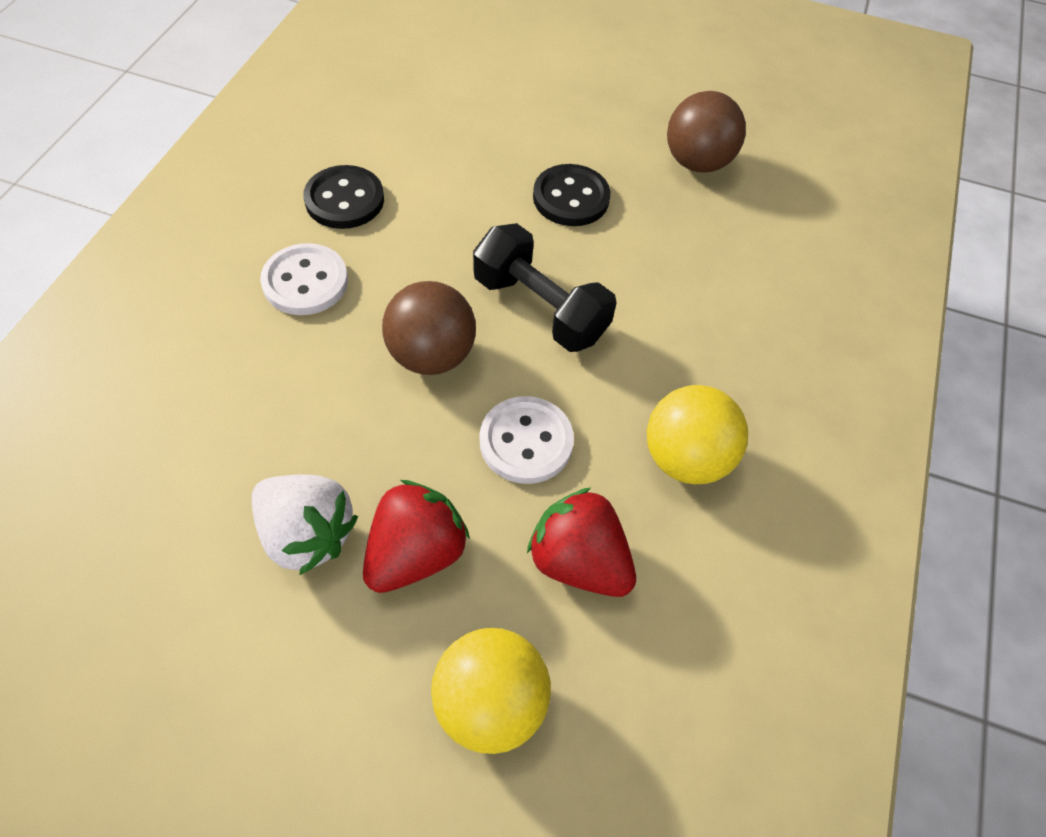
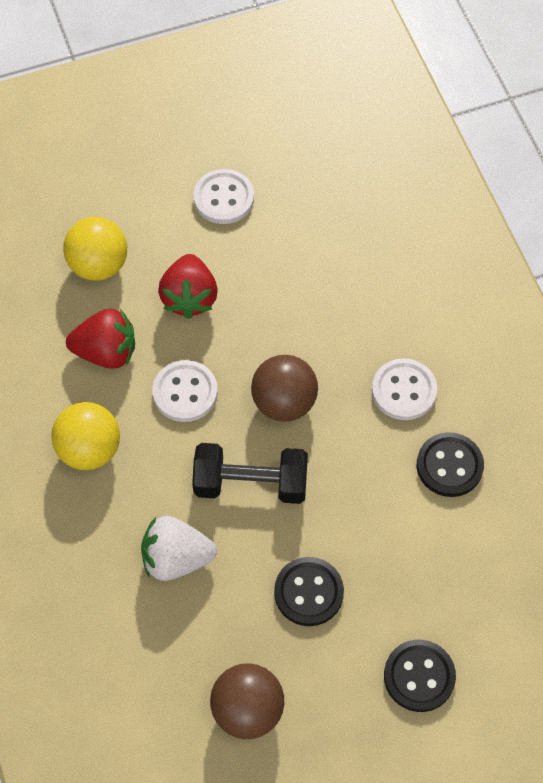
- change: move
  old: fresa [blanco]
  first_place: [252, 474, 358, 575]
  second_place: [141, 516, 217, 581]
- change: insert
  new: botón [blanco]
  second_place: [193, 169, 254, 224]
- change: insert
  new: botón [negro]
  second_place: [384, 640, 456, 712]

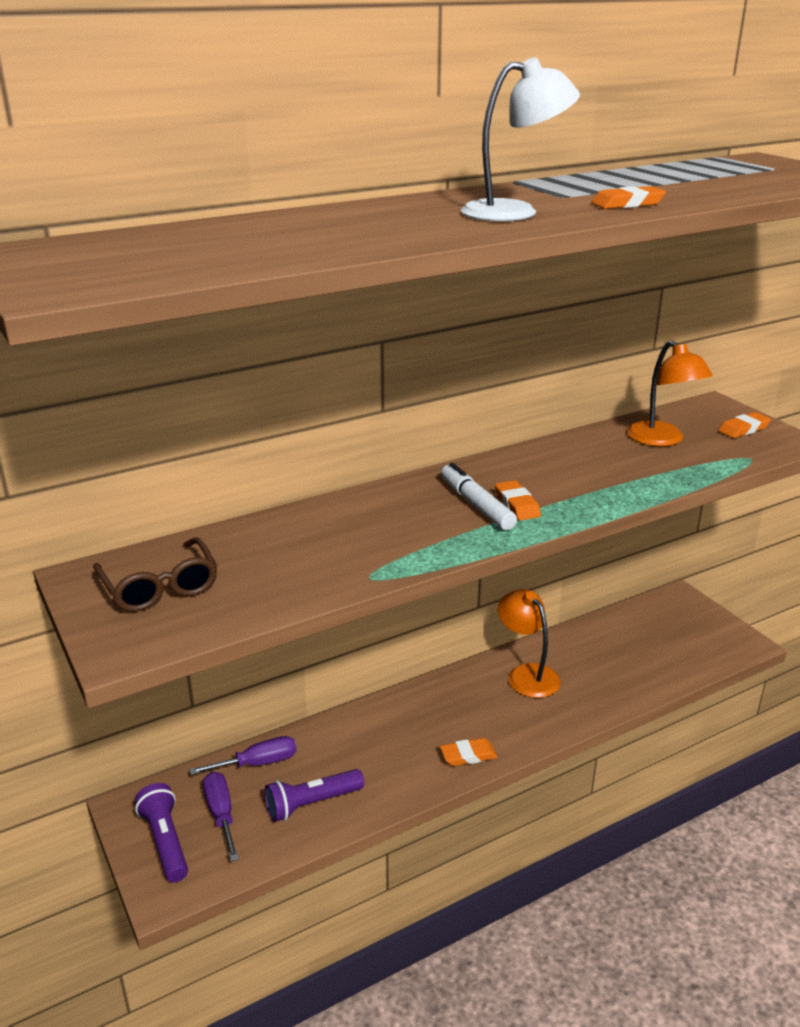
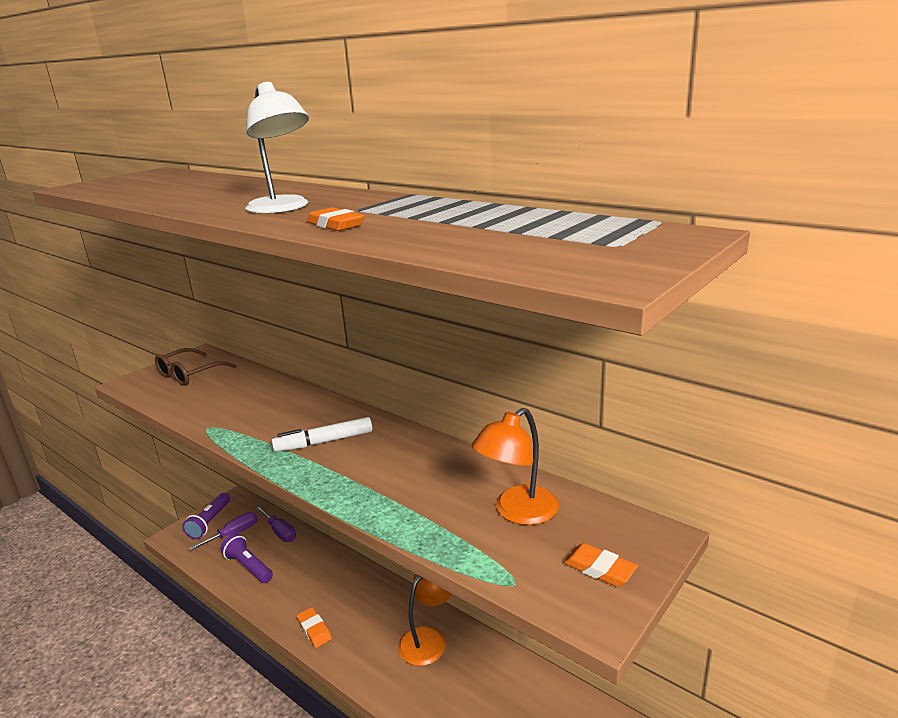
- change: rotate
  old: lámpara de mano [morado]
  first_place: [135, 783, 188, 882]
  second_place: [182, 493, 230, 539]
  degrees: 150
- change: rotate
  old: rotulador [blanco]
  first_place: [441, 463, 517, 530]
  second_place: [272, 417, 373, 452]
  degrees: -150
- change: delete
  old: goma de borrar [naranja]
  first_place: [495, 480, 541, 521]

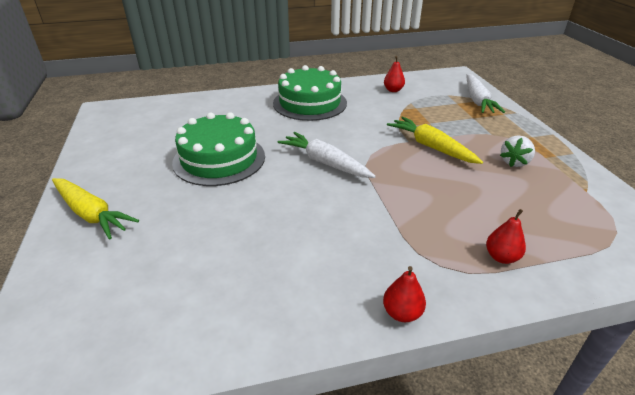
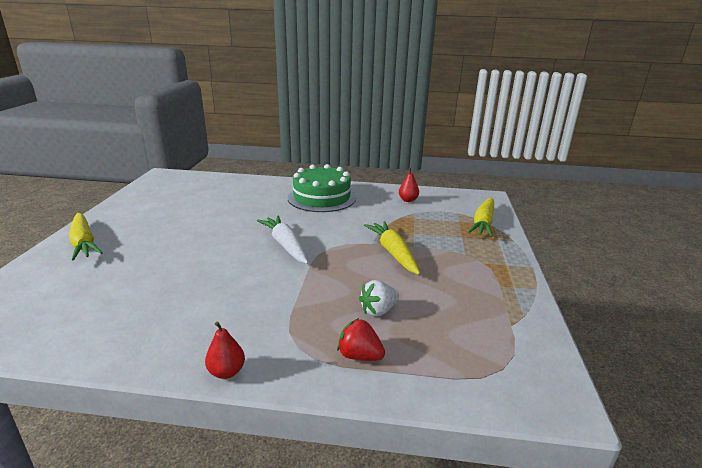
- change: replace
  old: pera [rojo]
  new: fresa [rojo]
  first_place: [486, 209, 526, 264]
  second_place: [337, 318, 385, 361]
- change: move
  old: fresa [blanco]
  first_place: [500, 135, 535, 167]
  second_place: [359, 280, 399, 317]
- change: recolor
  old: zanahoria [blanco]
  new: zanahoria [amarillo]
  first_place: [467, 74, 505, 113]
  second_place: [468, 197, 494, 237]
- change: delete
  old: tarta [verde]
  first_place: [172, 112, 265, 186]

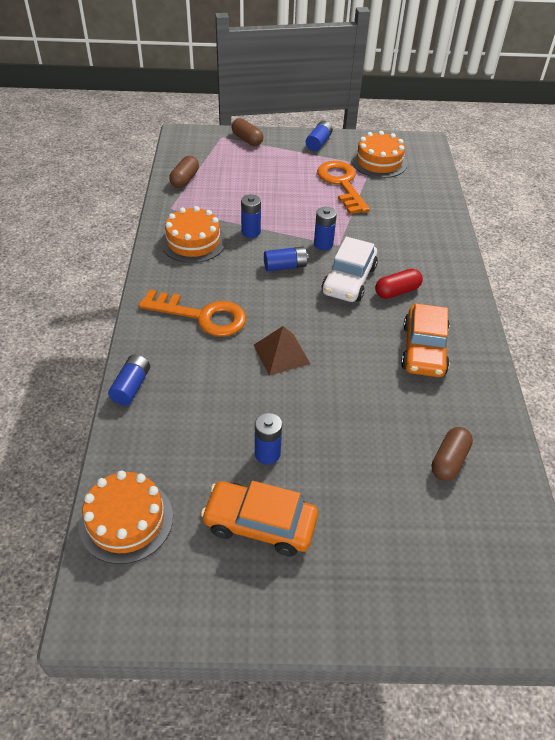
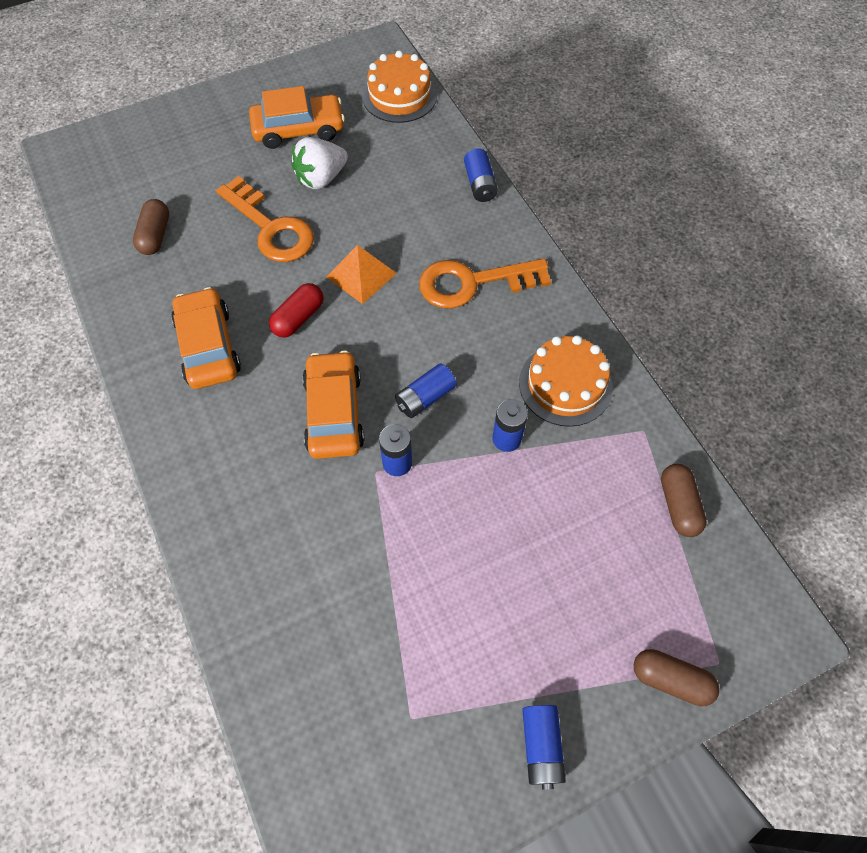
- change: move
  old: llave [naranja]
  first_place: [317, 161, 370, 214]
  second_place: [216, 176, 314, 262]
- change: move
  old: cápsula [rojo]
  first_place: [375, 269, 423, 299]
  second_place: [269, 283, 323, 338]
- change: replace
  old: pila [azul]
  new: fresa [blanco]
  first_place: [255, 413, 282, 465]
  second_place: [291, 137, 348, 190]
- change: recolor
  old: coche [blanco]
  new: coche [naranja]
  first_place: [322, 237, 378, 302]
  second_place: [302, 351, 364, 459]
- change: recolor
  old: pirámide [marrón]
  new: pirámide [naranja]
  first_place: [254, 326, 310, 376]
  second_place: [327, 245, 397, 304]
- change: delete
  old: tarta [naranja]
  first_place: [351, 131, 407, 178]

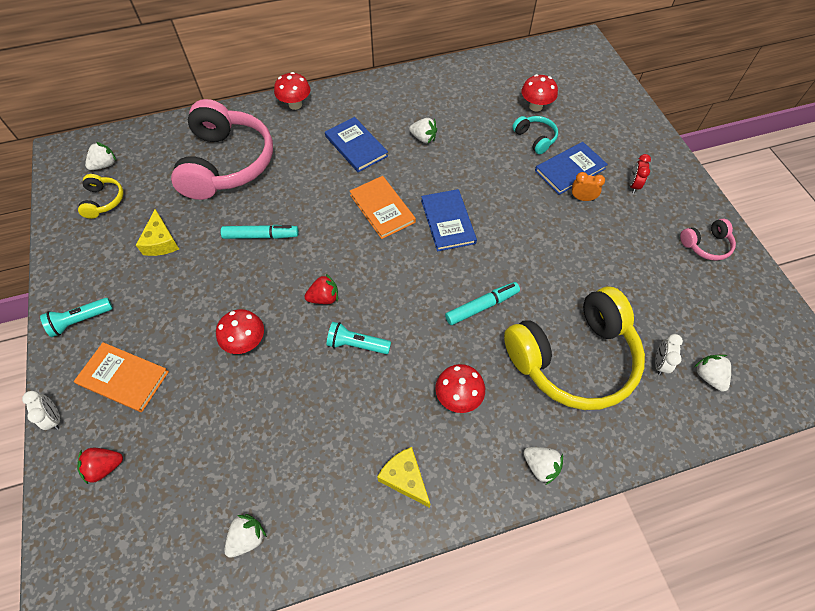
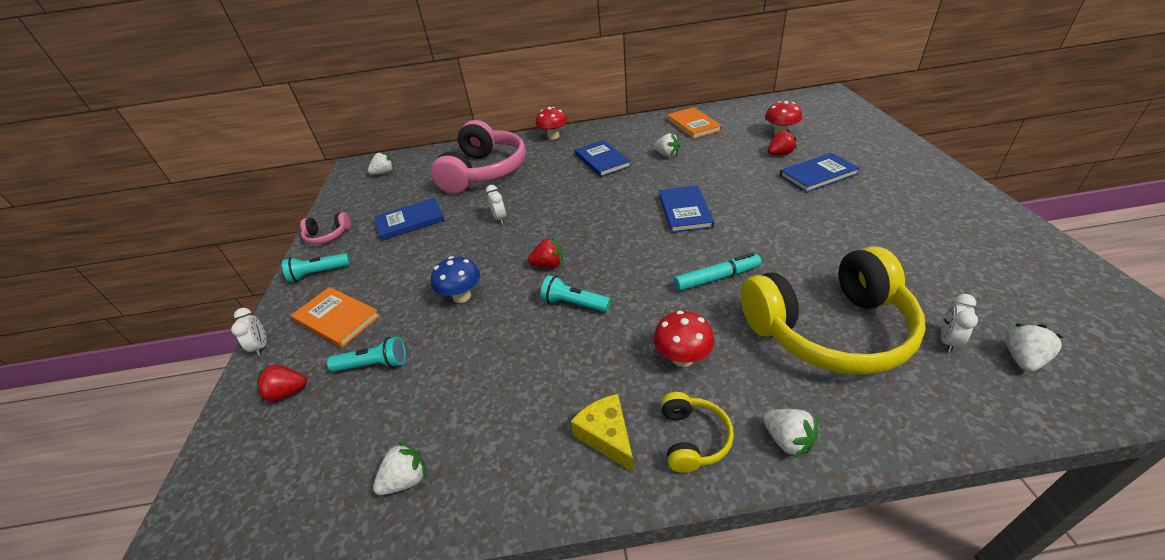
- change: move
  old: auriculares [rosa]
  first_place: [680, 219, 736, 261]
  second_place: [300, 212, 351, 244]
- change: insert
  new: lámpara de mano [turquesa]
  second_place: [327, 337, 406, 372]
- change: replace
  old: queso [amarillo]
  new: libro [azul]
  first_place: [136, 209, 179, 256]
  second_place: [374, 198, 445, 241]
- change: recolor
  old: seta [rojo]
  new: seta [azul]
  first_place: [216, 309, 264, 354]
  second_place: [431, 256, 480, 303]
- change: replace
  old: rotulador [turquesa]
  new: despertador [blanco]
  first_place: [221, 225, 299, 239]
  second_place: [486, 185, 506, 224]
- change: move
  old: auriculares [amarillo]
  first_place: [78, 174, 124, 219]
  second_place: [661, 392, 734, 473]
- change: move
  old: libro [naranja]
  first_place: [350, 176, 416, 239]
  second_place: [667, 107, 722, 139]
- change: replace
  old: auriculares [turquesa]
  new: fresa [rojo]
  first_place: [512, 116, 558, 154]
  second_place: [768, 130, 797, 155]
- change: rotate
  old: fresa [blanco]
  first_place: [694, 355, 731, 392]
  second_place: [1006, 324, 1063, 372]
  degrees: 45
- change: delete
  old: despertador [naranja]
  first_place: [571, 172, 605, 201]
- change: delete
  old: despertador [rojo]
  first_place: [630, 154, 651, 193]

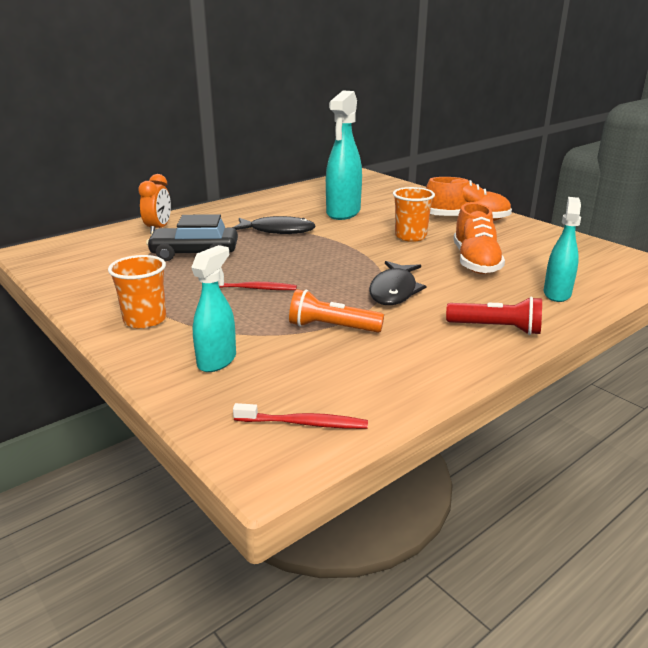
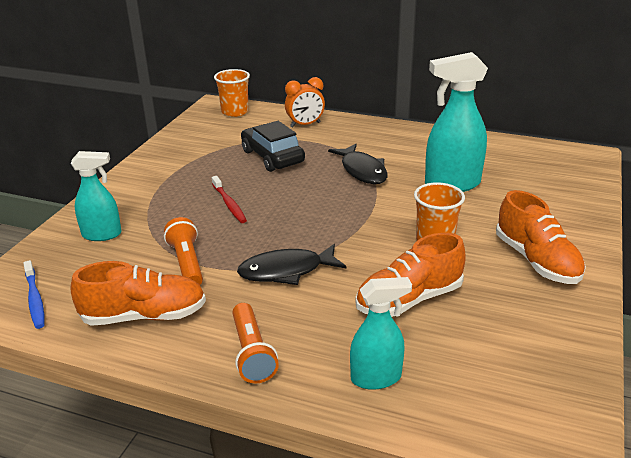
- change: recolor
  old: cepillo de dientes [rojo]
  new: cepillo de dientes [azul]
  first_place: [233, 403, 368, 429]
  second_place: [23, 260, 45, 329]
- change: insert
  new: zapato [naranja]
  second_place: [71, 261, 206, 326]
- change: move
  old: vaso [naranja]
  first_place: [108, 255, 166, 329]
  second_place: [214, 69, 250, 117]
- change: recolor
  old: lámpara de mano [rojo]
  new: lámpara de mano [naranja]
  first_place: [446, 296, 542, 335]
  second_place: [232, 303, 279, 383]

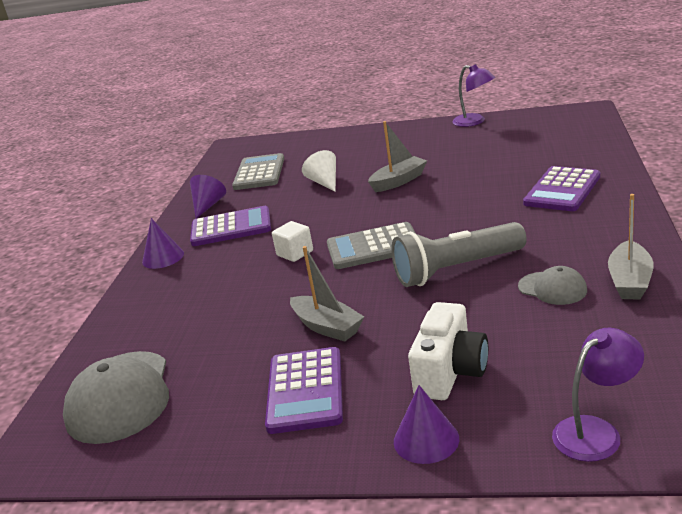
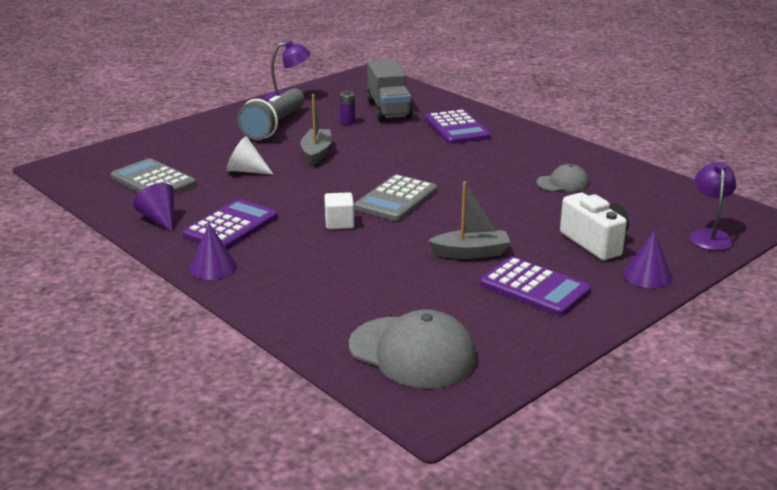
- change: move
  old: lámpara de mano [gris]
  first_place: [391, 222, 527, 287]
  second_place: [237, 88, 305, 140]
- change: insert
  new: pila [morado]
  second_place: [339, 90, 355, 124]
- change: insert
  new: camión [gris]
  second_place: [366, 59, 413, 121]
- change: delete
  old: barco [gris]
  first_place: [608, 194, 654, 300]

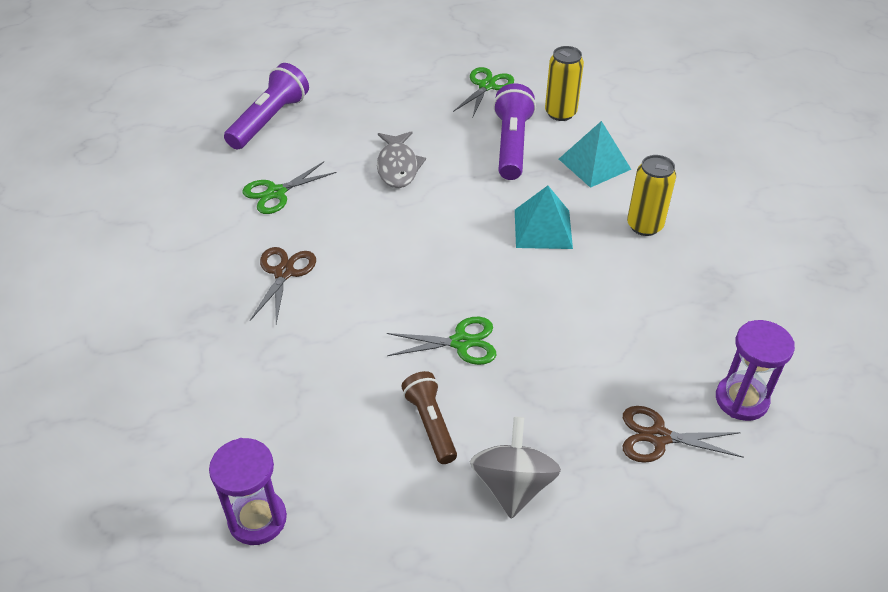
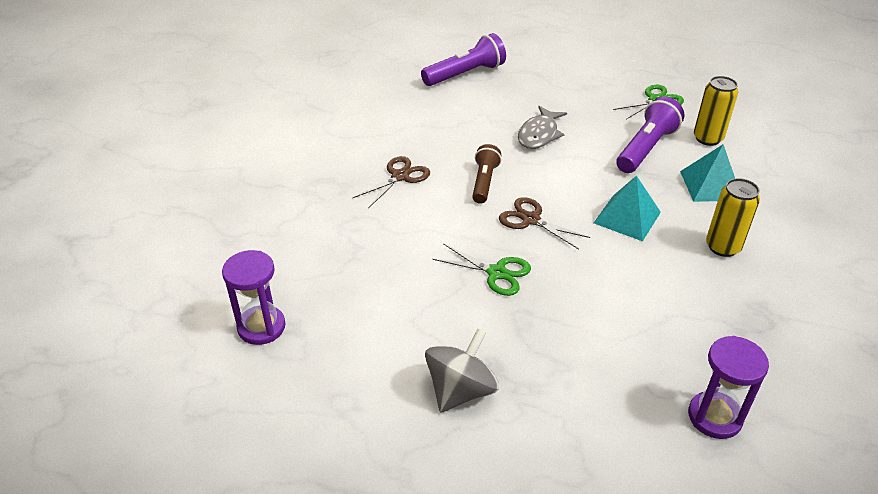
- change: move
  old: lámpara de mano [marrón]
  first_place: [401, 371, 457, 464]
  second_place: [472, 144, 502, 204]
- change: move
  old: tijeras [marrón]
  first_place: [623, 406, 743, 463]
  second_place: [499, 197, 591, 249]
- change: delete
  old: tijeras [verde]
  first_place: [243, 162, 336, 214]

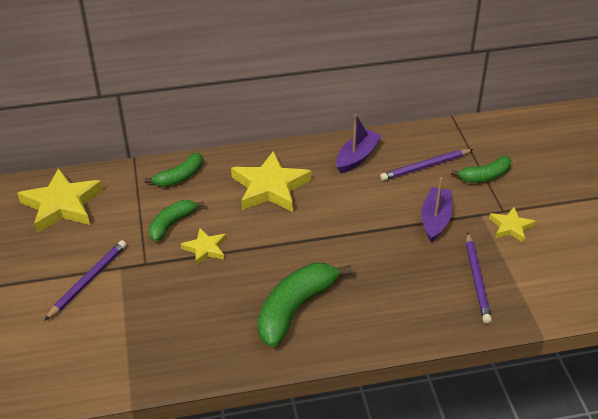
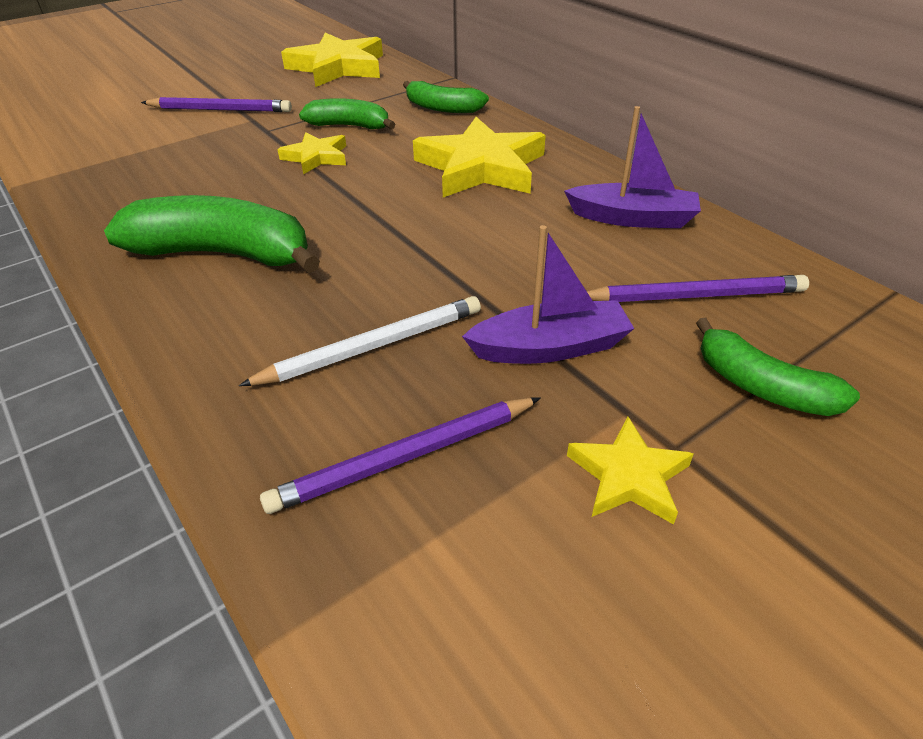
- change: insert
  new: lápiz [blanco]
  second_place: [239, 296, 481, 386]
- change: rotate
  old: lápiz [morado]
  first_place: [380, 149, 473, 181]
  second_place: [587, 275, 809, 302]
  degrees: 135

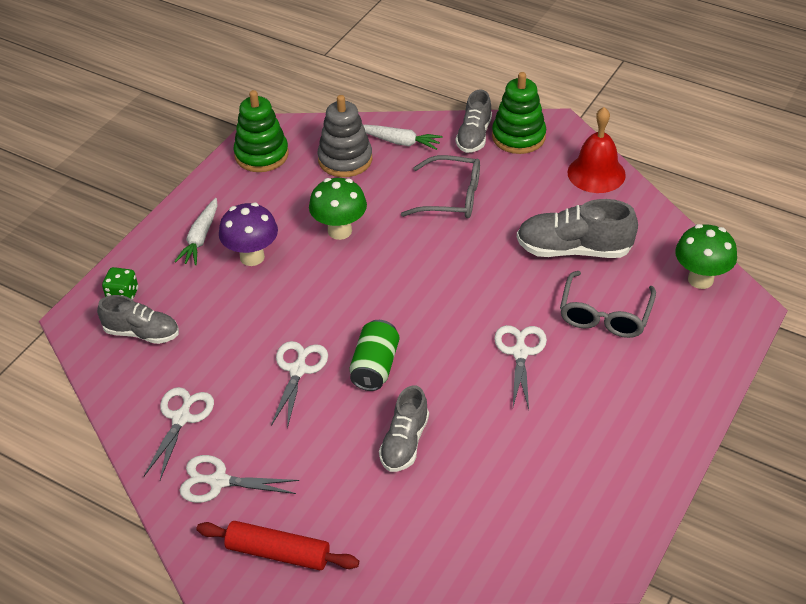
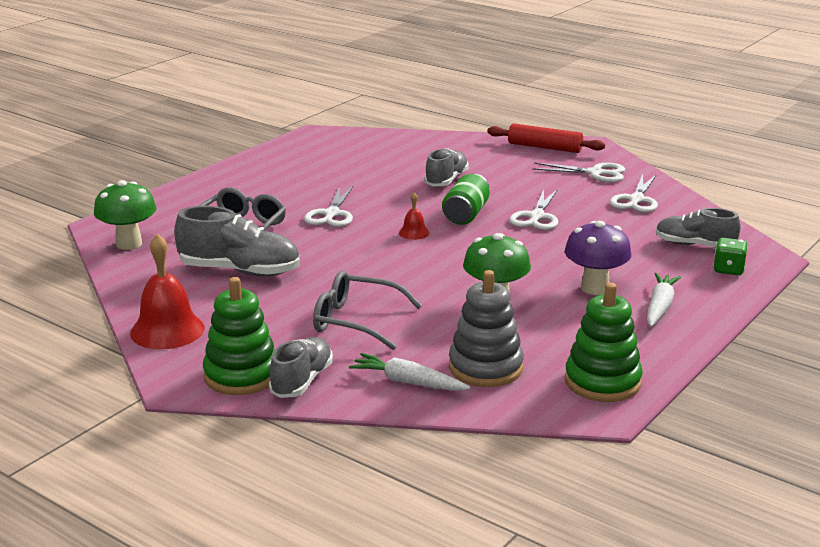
- change: insert
  new: campana [rojo]
  second_place: [399, 192, 429, 240]

